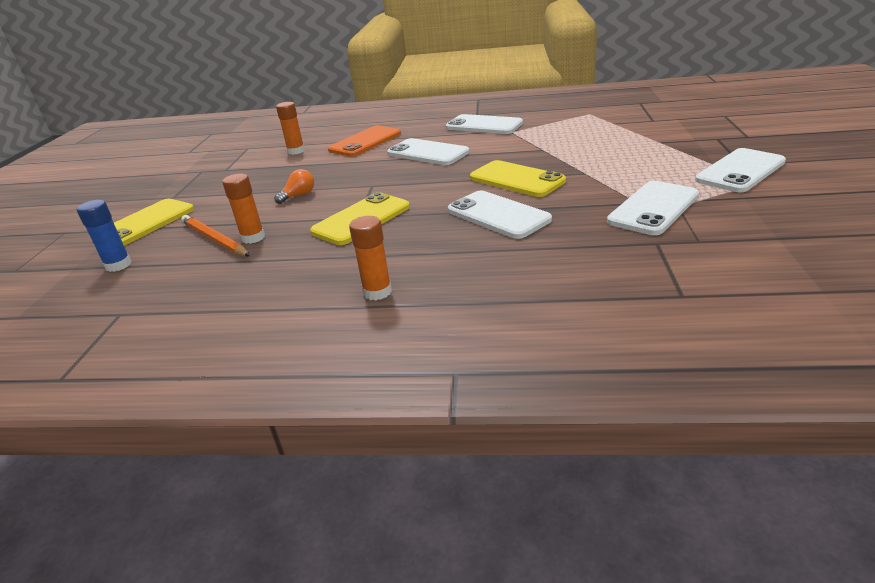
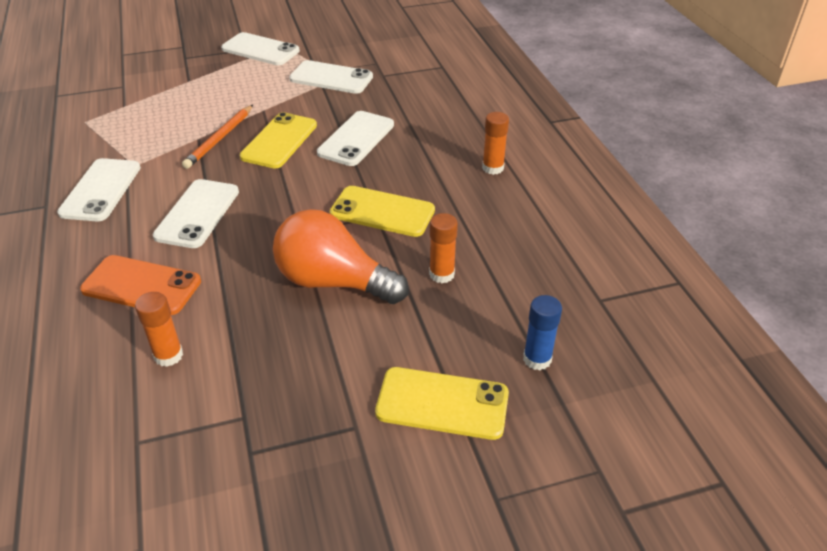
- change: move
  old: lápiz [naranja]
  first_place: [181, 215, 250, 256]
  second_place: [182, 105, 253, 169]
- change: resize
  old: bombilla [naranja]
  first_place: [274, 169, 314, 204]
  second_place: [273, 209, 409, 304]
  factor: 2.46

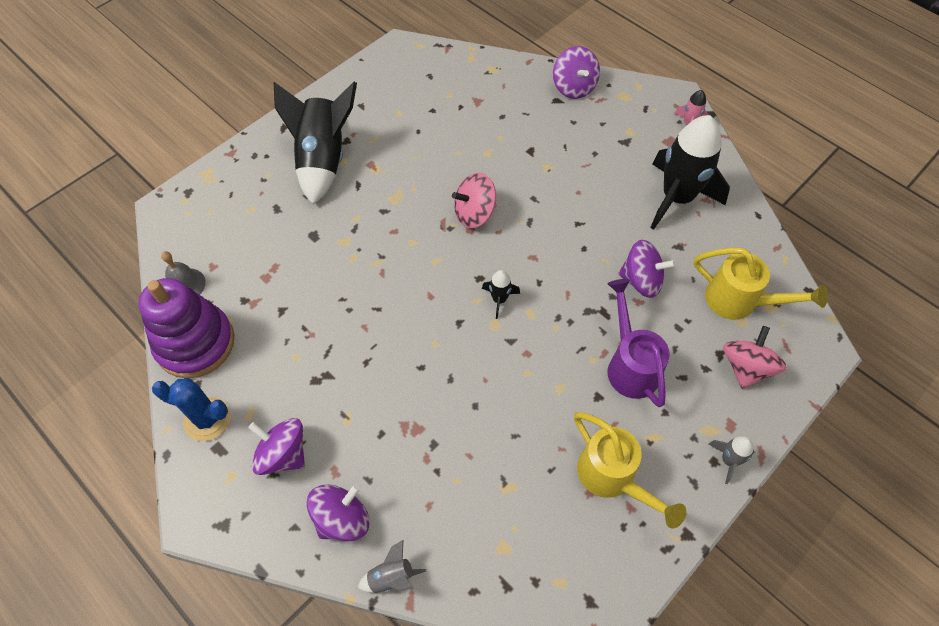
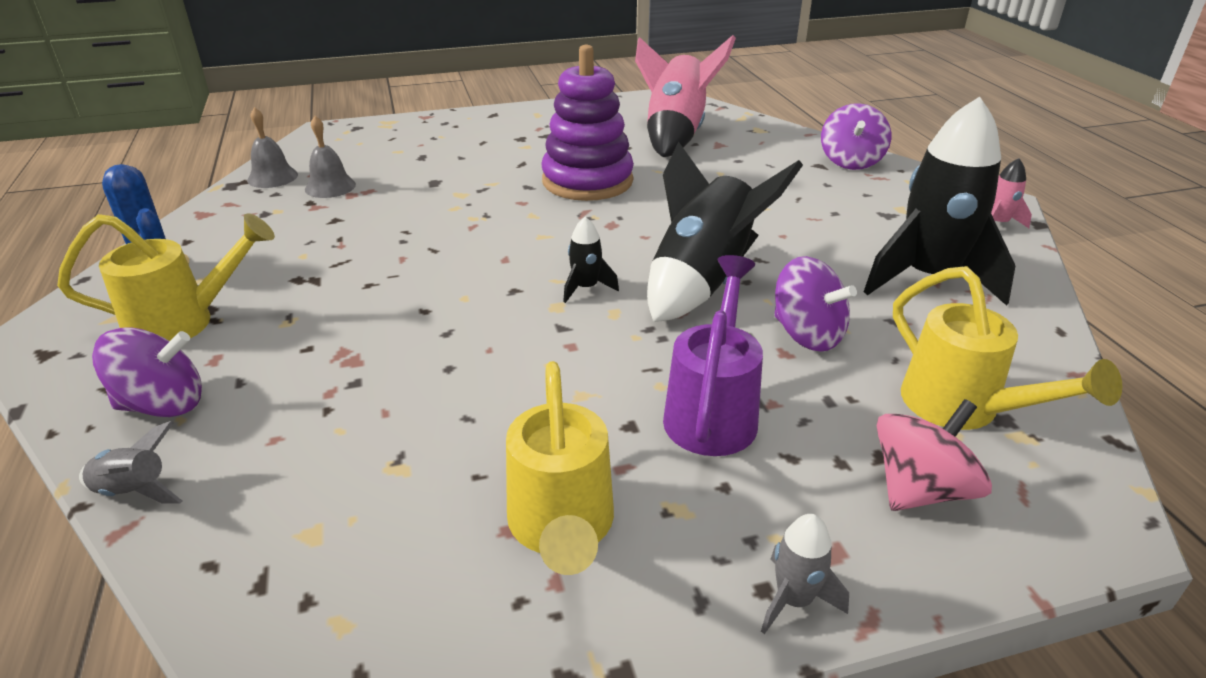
- change: replace
  old: peonza [morado]
  new: regadera [amarillo]
  first_place: [248, 418, 305, 475]
  second_place: [57, 213, 275, 341]
- change: insert
  new: campana [gris]
  second_place: [305, 116, 356, 198]
- change: move
  old: juguete apilable [morado]
  first_place: [138, 278, 234, 378]
  second_place: [542, 45, 634, 201]
- change: insert
  new: cohete [rosa]
  second_place: [635, 35, 736, 157]
- change: move
  old: cohete [negro]
  first_place: [274, 82, 357, 205]
  second_place: [647, 142, 803, 322]
- change: delete
  old: peonza [rosa]
  first_place: [452, 173, 496, 228]

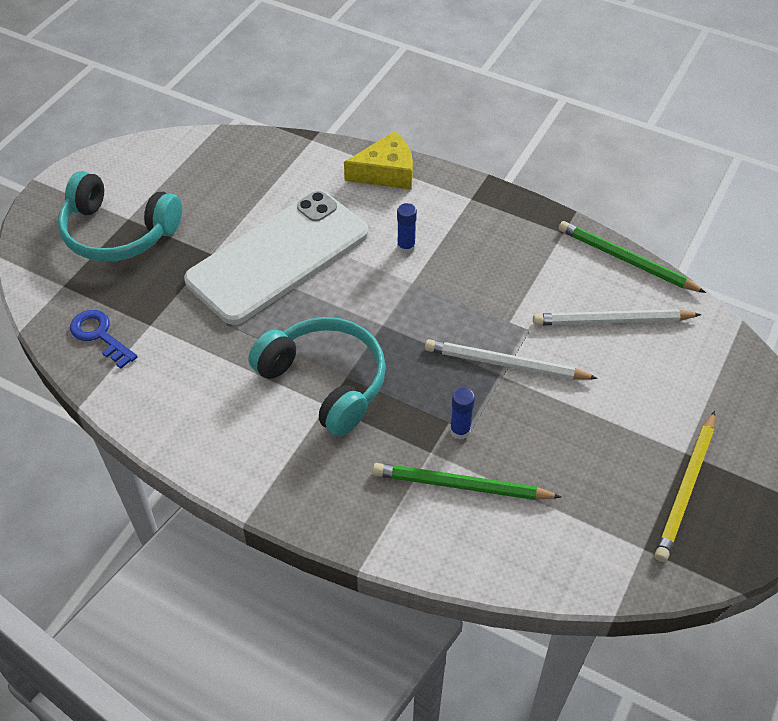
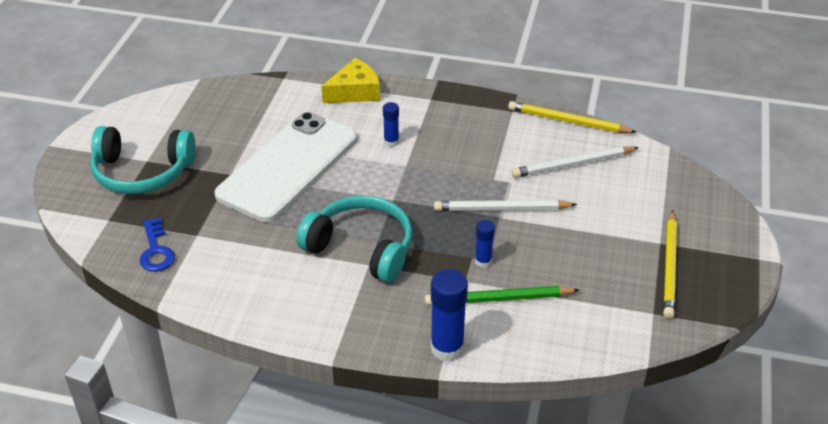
- change: rotate
  old: llave [azul]
  first_place: [70, 310, 138, 369]
  second_place: [140, 218, 175, 272]
  degrees: -135
- change: insert
  new: barra de pegamento [azul]
  second_place: [430, 269, 468, 361]
- change: recolor
  old: lápiz [verde]
  new: lápiz [amarillo]
  first_place: [559, 221, 706, 293]
  second_place: [508, 101, 636, 133]

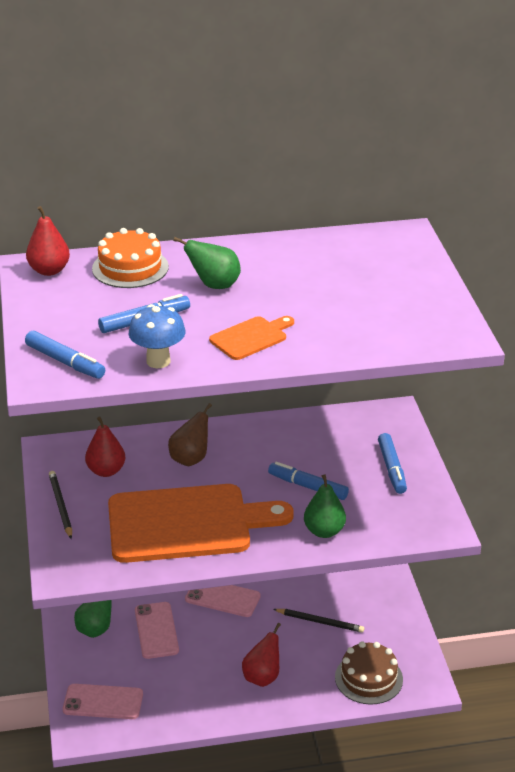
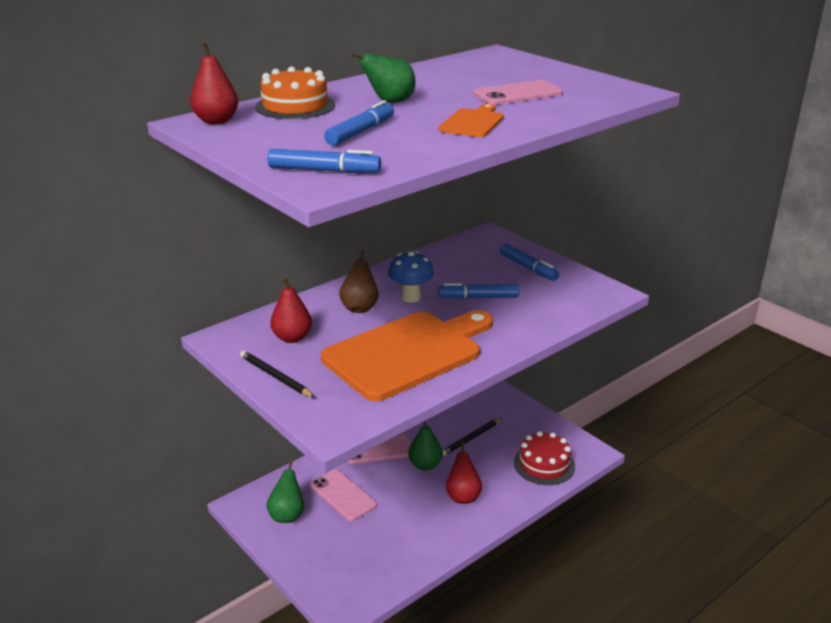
- change: move
  old: seta [azul]
  first_place: [129, 304, 186, 368]
  second_place: [388, 251, 434, 303]
- change: move
  old: pera [verde]
  first_place: [304, 474, 346, 538]
  second_place: [408, 421, 443, 471]
- change: rotate
  old: lápiz [negro]
  first_place: [273, 609, 364, 633]
  second_place: [443, 418, 502, 456]
  degrees: 150
- change: move
  old: móvil [rosa]
  first_place: [63, 684, 143, 719]
  second_place: [473, 80, 563, 105]
- change: recolor
  old: tarta [marrón]
  new: tarta [rojo]
  first_place: [335, 641, 403, 705]
  second_place: [514, 431, 575, 485]

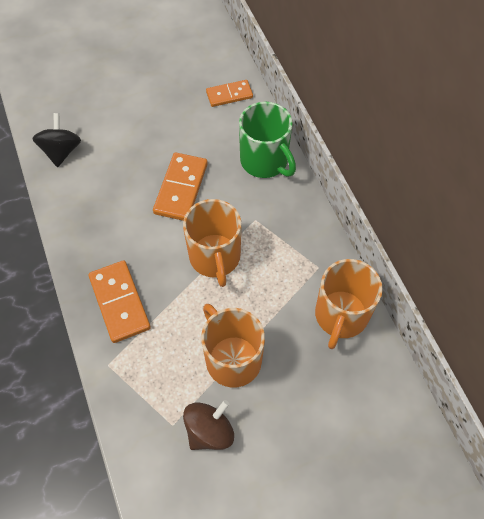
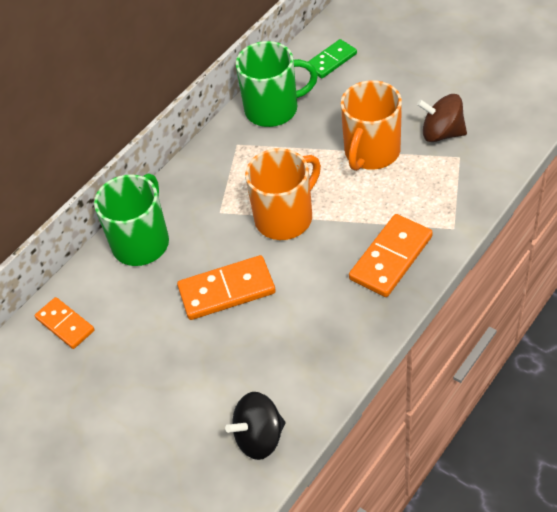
- change: recolor
  old: taza [naranja]
  new: taza [verde]
  first_place: [315, 259, 383, 349]
  second_place: [236, 41, 318, 127]
- change: insert
  new: ficha de dominó [verde]
  second_place: [308, 39, 357, 78]

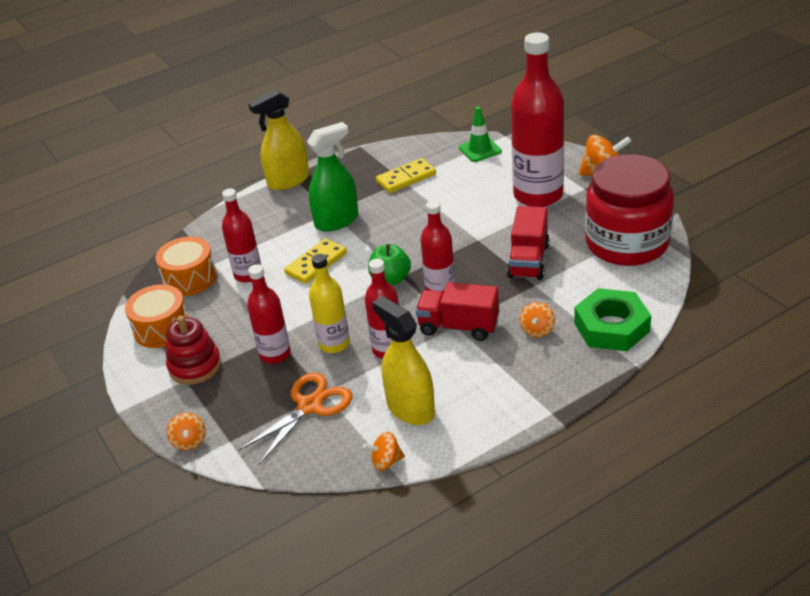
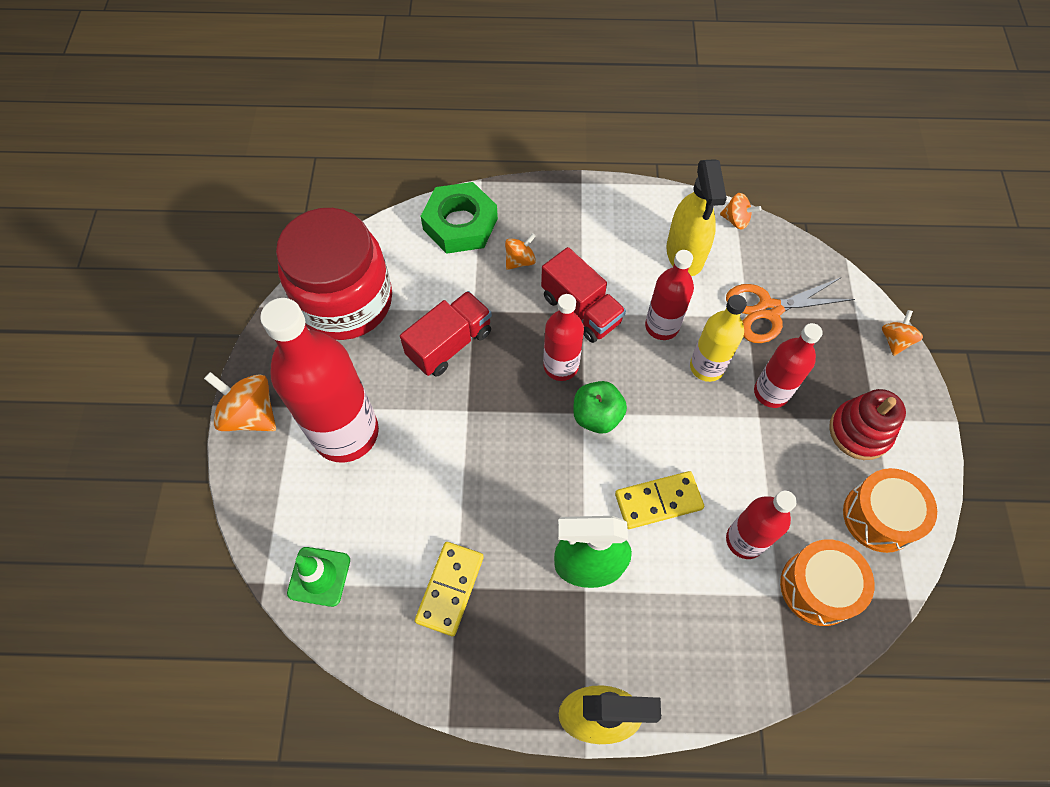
- change: rotate
  old: ficha de dominó [amarillo]
  first_place: [376, 158, 436, 193]
  second_place: [415, 542, 484, 636]
  degrees: -75

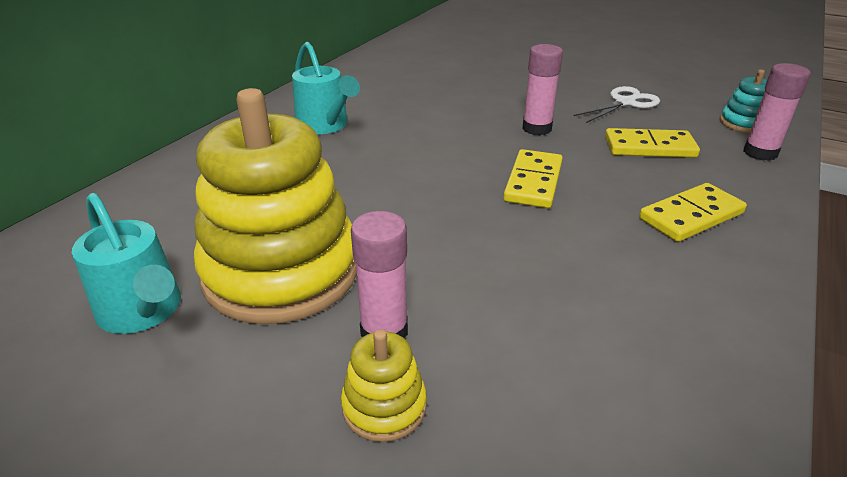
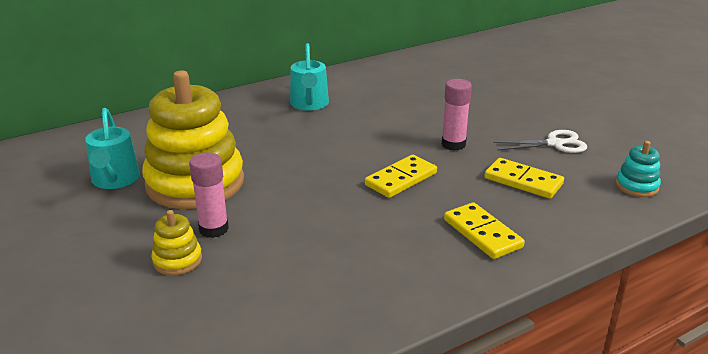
- change: rotate
  old: ficha de dominó [amarillo]
  first_place: [639, 183, 747, 242]
  second_place: [444, 202, 525, 259]
  degrees: 60
- change: delete
  old: barra de pegamento [rosa]
  first_place: [743, 63, 811, 161]

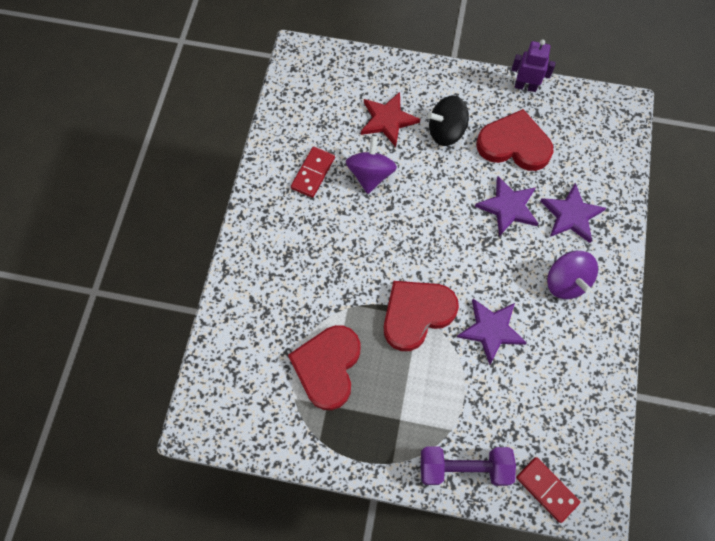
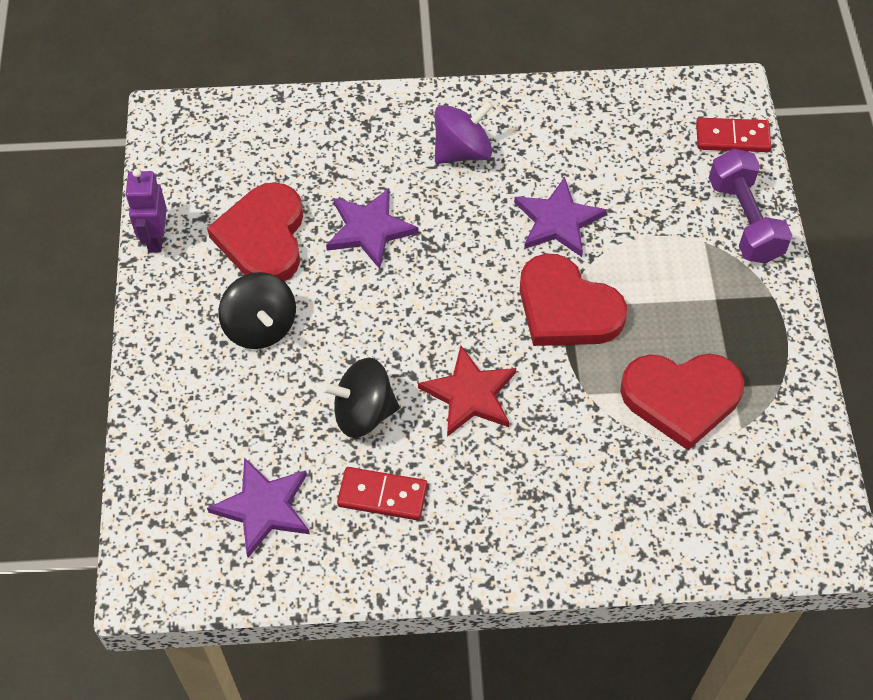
- change: move
  old: estrella [morado]
  first_place: [540, 183, 606, 243]
  second_place: [207, 458, 310, 558]
- change: recolor
  old: peonza [morado]
  new: peonza [negro]
  first_place: [346, 136, 397, 194]
  second_place: [322, 357, 399, 438]
- change: move
  old: estrella [rojo]
  first_place: [361, 92, 420, 147]
  second_place: [418, 345, 516, 437]
- change: rotate
  old: ficha de dominó [rojo]
  first_place: [516, 457, 580, 523]
  second_place: [696, 118, 771, 152]
  degrees: 60

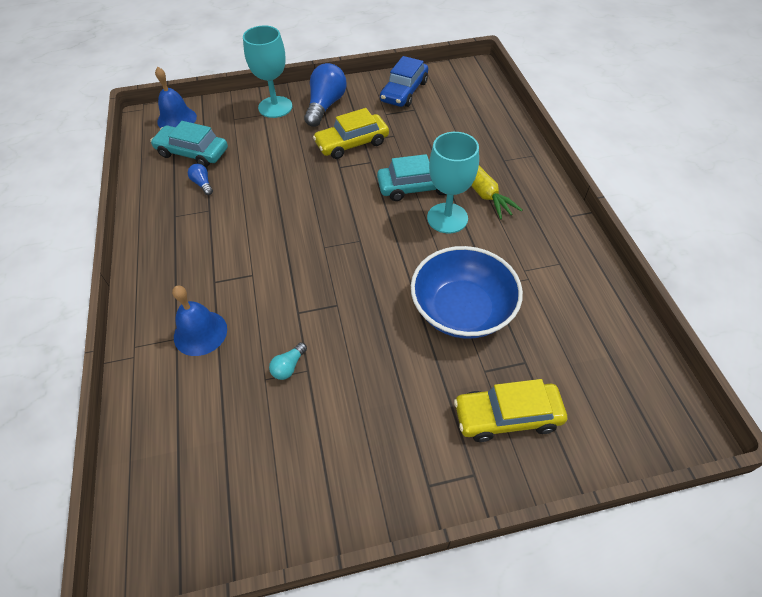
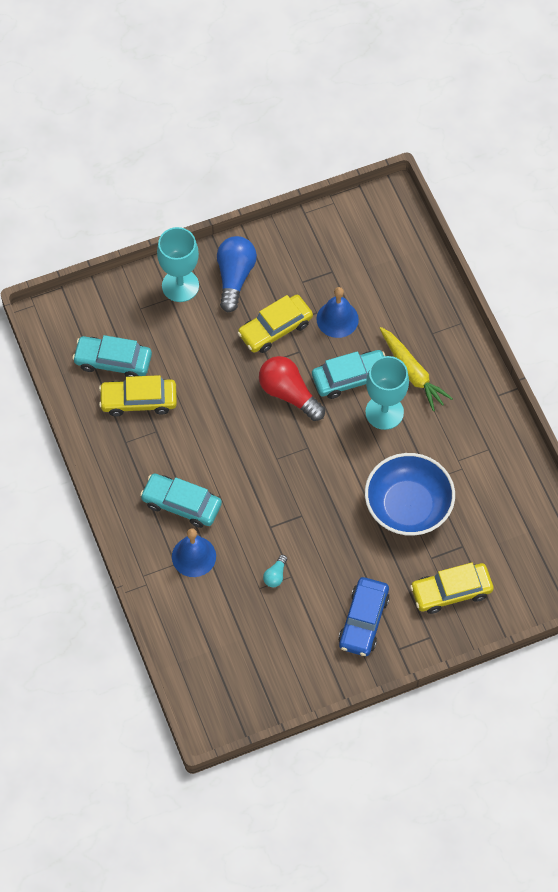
- change: replace
  old: bombilla [azul]
  new: coche [amarillo]
  first_place: [188, 164, 213, 195]
  second_place: [99, 375, 177, 417]
- change: insert
  new: coche [turquesa]
  second_place: [140, 473, 222, 528]
- change: insert
  new: bombilla [rojo]
  second_place: [259, 356, 325, 421]
- change: move
  old: campana [azul]
  first_place: [155, 67, 197, 128]
  second_place: [317, 287, 359, 338]
- change: move
  old: coche [azul]
  first_place: [380, 56, 428, 107]
  second_place: [338, 577, 390, 656]

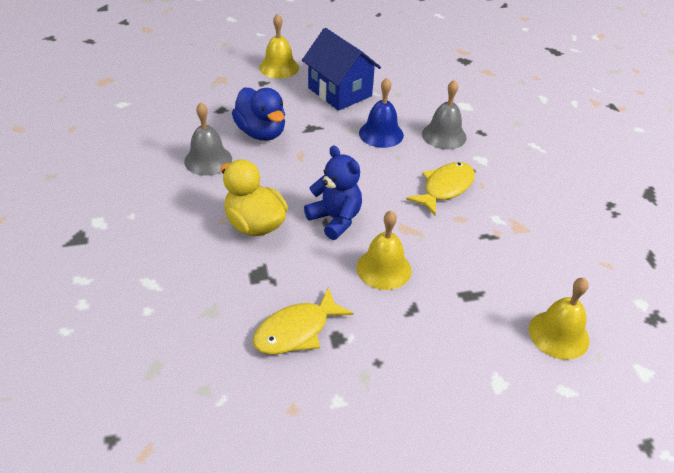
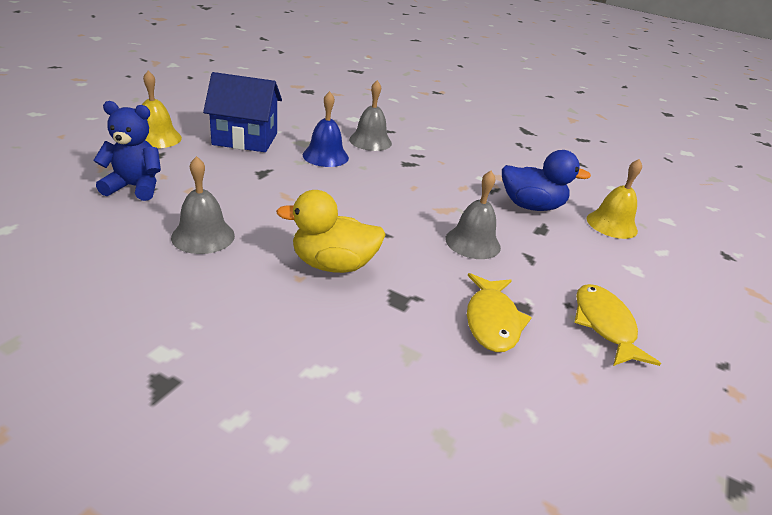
- change: move
  old: osito [azul]
  first_place: [304, 146, 362, 240]
  second_place: [93, 101, 161, 201]
- change: recolor
  old: campana [amarillo]
  new: campana [gris]
  first_place: [356, 210, 411, 290]
  second_place: [445, 171, 501, 259]
- change: move
  old: pato [azul]
  first_place: [232, 87, 285, 141]
  second_place: [502, 150, 591, 211]
- change: move
  old: pez [amarillo]
  first_place: [406, 162, 475, 215]
  second_place: [574, 284, 661, 366]

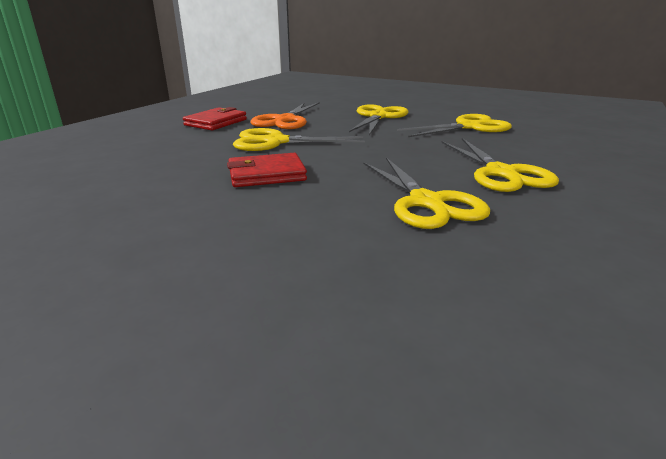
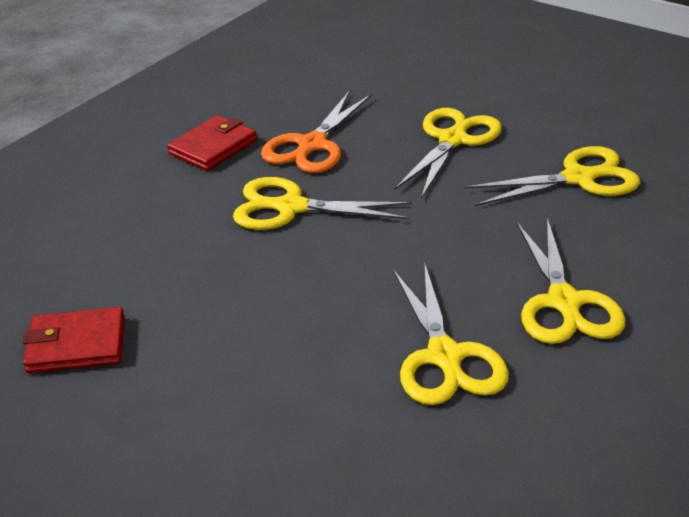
- change: move
  old: cartera [rojo]
  first_place: [227, 153, 307, 187]
  second_place: [23, 307, 125, 373]

